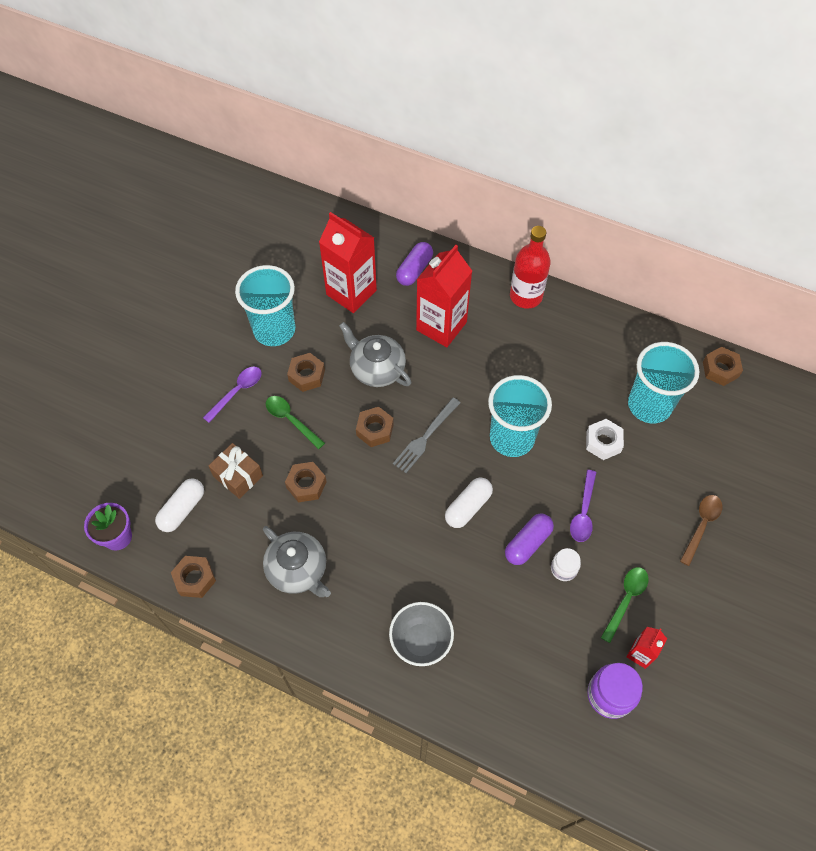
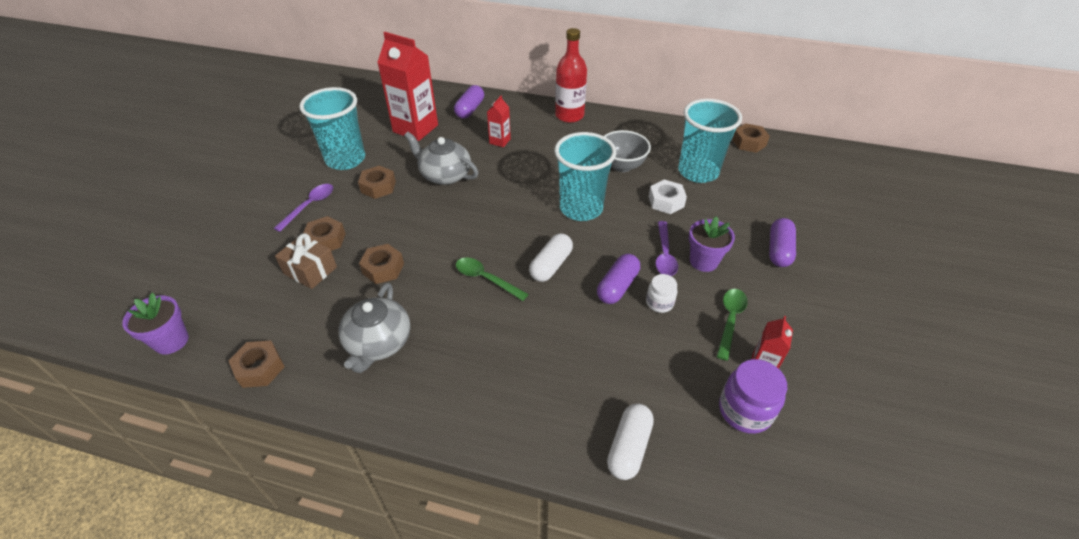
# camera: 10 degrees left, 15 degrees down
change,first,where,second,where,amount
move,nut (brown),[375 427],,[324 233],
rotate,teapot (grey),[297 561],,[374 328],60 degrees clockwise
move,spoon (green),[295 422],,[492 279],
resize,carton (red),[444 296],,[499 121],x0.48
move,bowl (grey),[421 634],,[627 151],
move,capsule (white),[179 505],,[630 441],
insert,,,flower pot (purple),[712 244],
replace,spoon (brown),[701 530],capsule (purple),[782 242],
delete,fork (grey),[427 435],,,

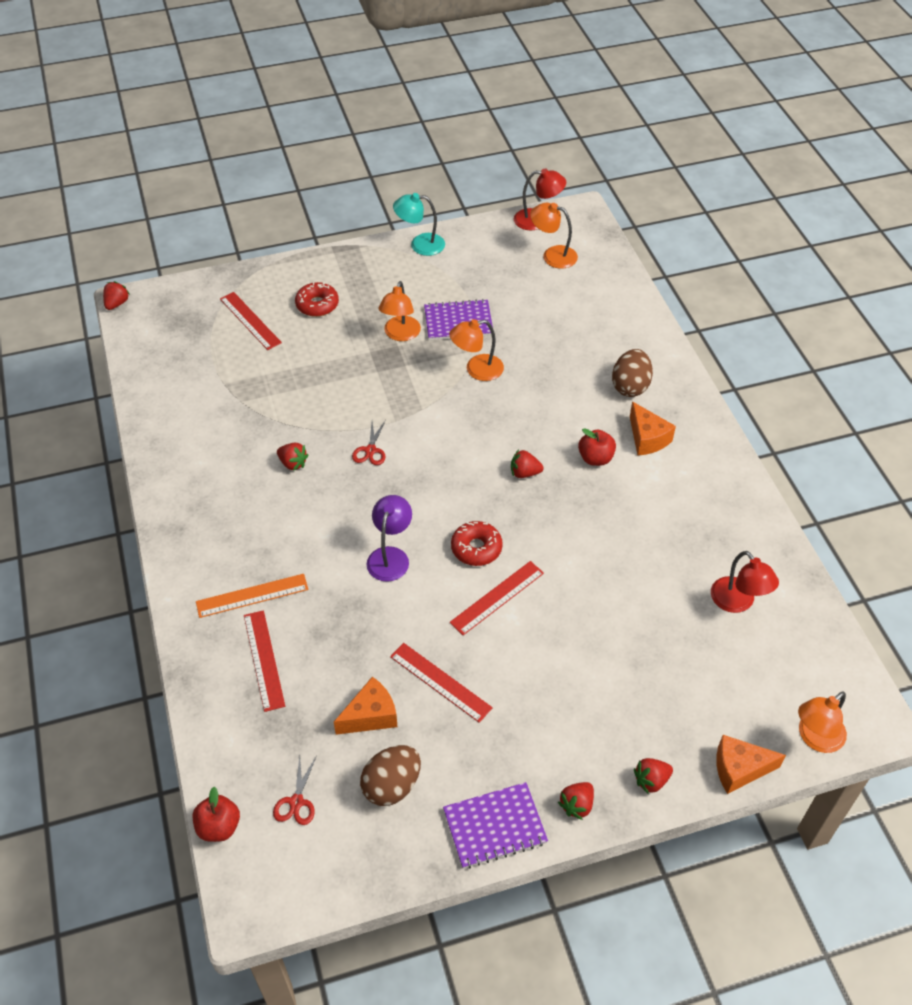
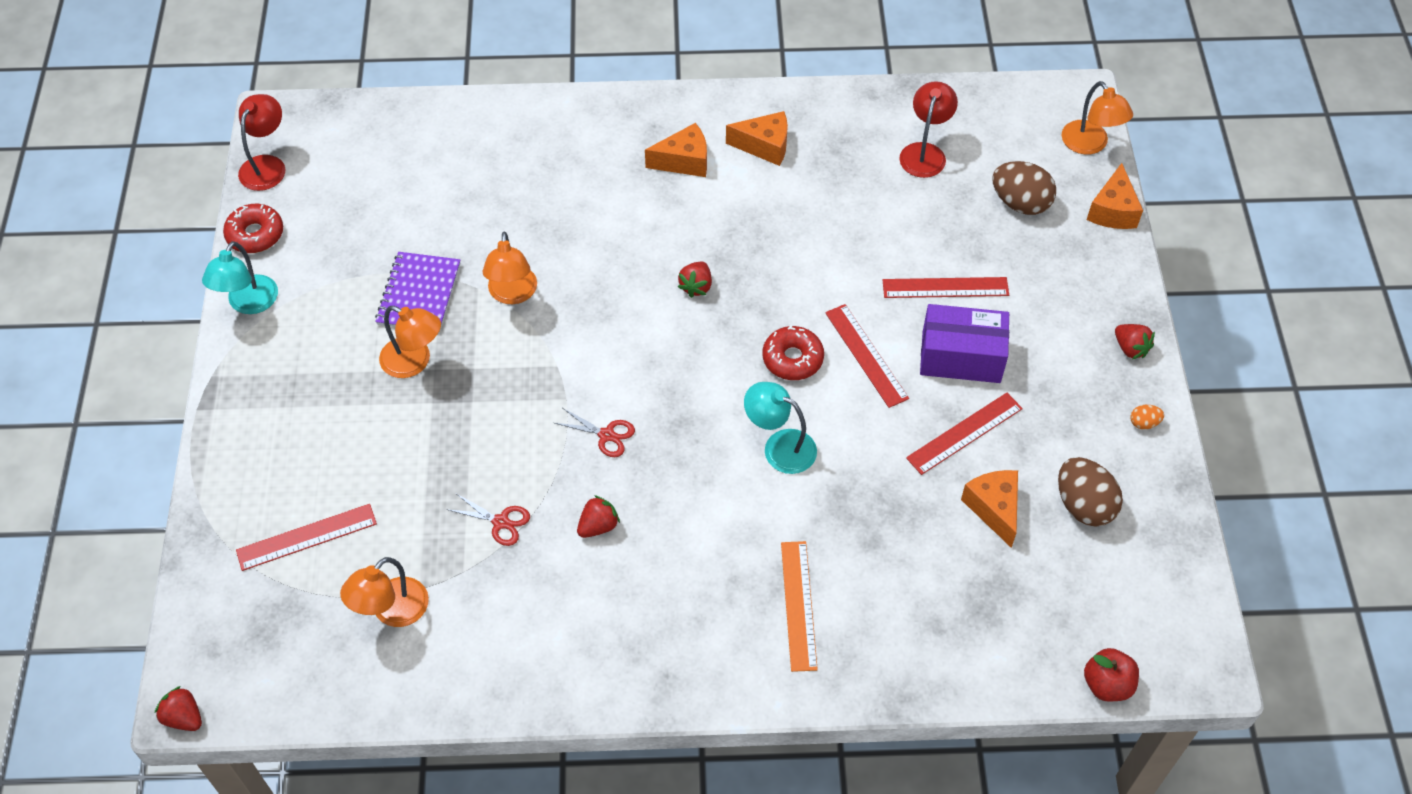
# camera: 75 degrees left, 5 degrees up
change,first,where,second,where,amount
move,donut (red),[317 299],,[253 228],
move,lamp (orange),[554 236],,[384 592],
move,scissors (red),[294 790],,[488 520],
insert,,,cheese (orange),[757 138],
recolor,lamp (purple),[389 538],lamp (turquoise),[780 428],
move,ruler (red),[264 661],,[945 287],
rotate,lamp (red),[745 582],,[928 129],60 degrees counterclockwise
insert,,,box (purple),[964 343],
move,egg (brown),[632 373],,[1024 188],
replace,notebook (purple),[495 825],egg (orange),[1147 417],
delete,apple (red),[597 447],,,
delete,strawberry (red),[653 776],,,

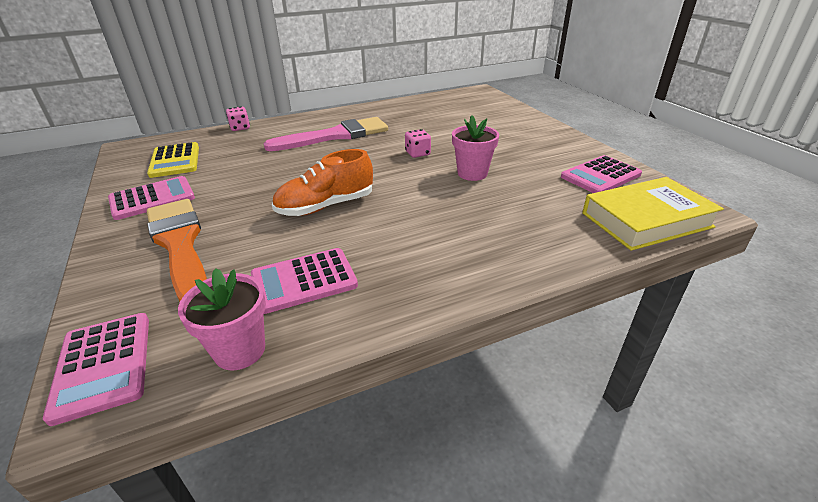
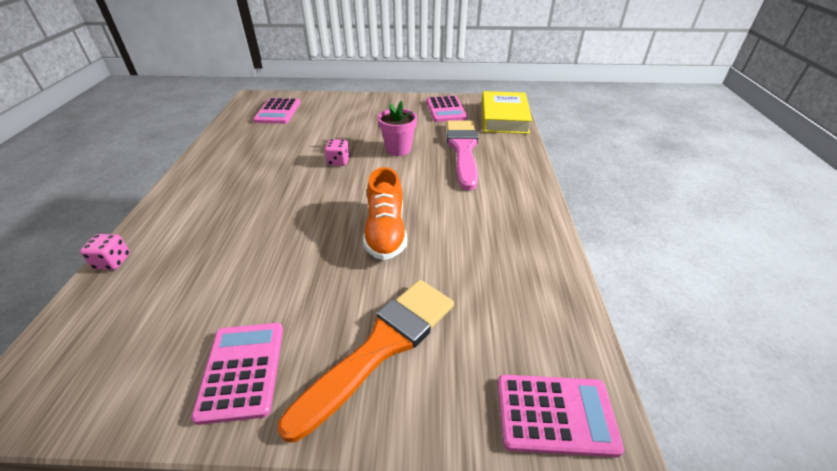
# camera: 65 degrees left, 5 degrees up
change,first,where,second,where,amount
move,calculator (pink),[304 281],,[277 111],
rotate,brush (orange),[177 250],,[366 361],135 degrees clockwise
move,brush (pink),[326 134],,[462 155],
delete,calculator (yellow),[173 160],,,
delete,flower pot (pink),[222 319],,,

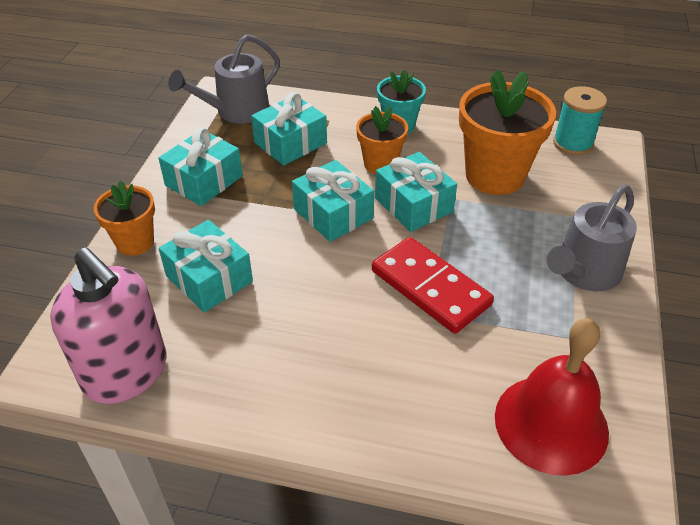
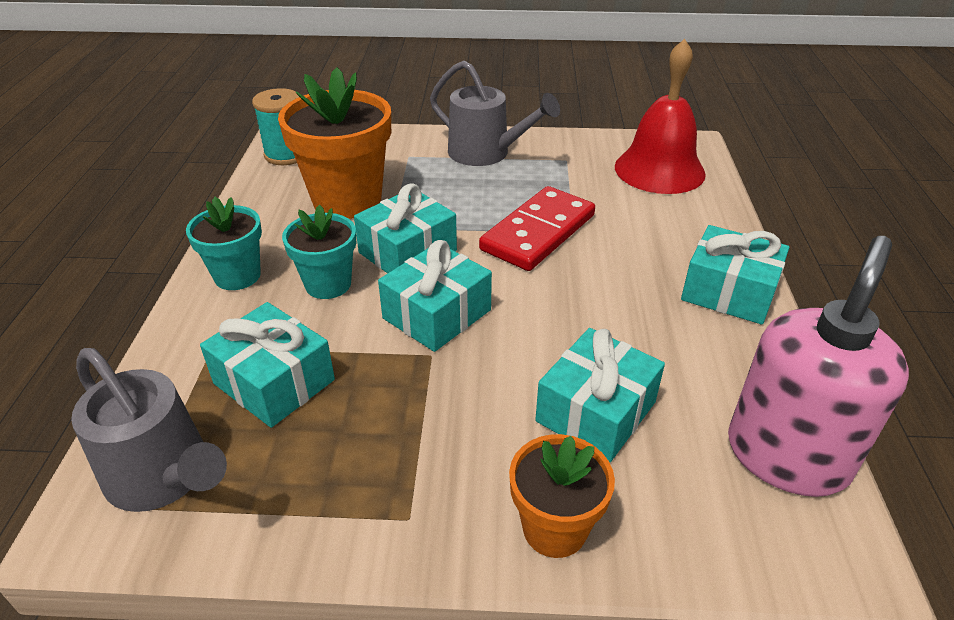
# camera: 100 degrees left, 5 degrees down
change,first,where,second,where,amount
recolor,flower pot (orange),[382 140],flower pot (turquoise),[319 252],
move,gift (turquoise),[200 166],,[735 275],

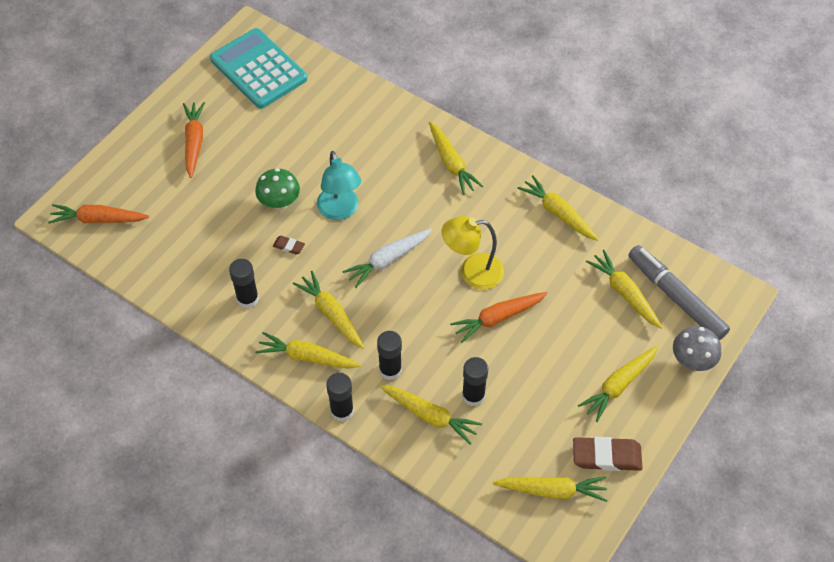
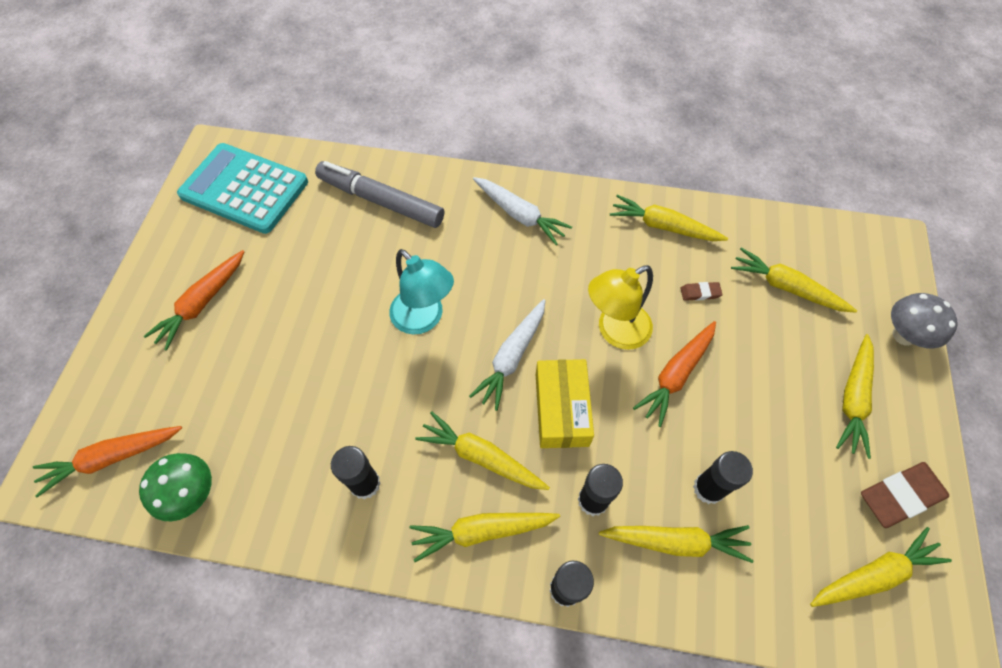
# camera: 25 degrees left, 5 degrees up
change,first,where,second,where,amount
move,mushroom (green),[277 189],,[175 487],
rotate,carrot (orange),[194 140],,[194 300],120 degrees counterclockwise
move,marker (grey),[679 292],,[379 194],
recolor,carrot (yellow),[456 158],carrot (white),[522 211],
insert,,,box (yellow),[565 403],
move,eraser (brown),[289 245],,[702 291],

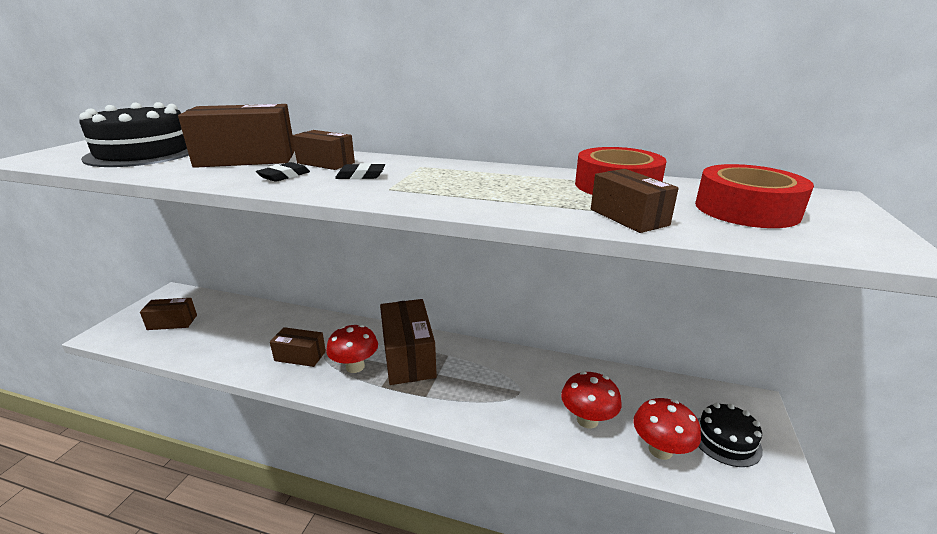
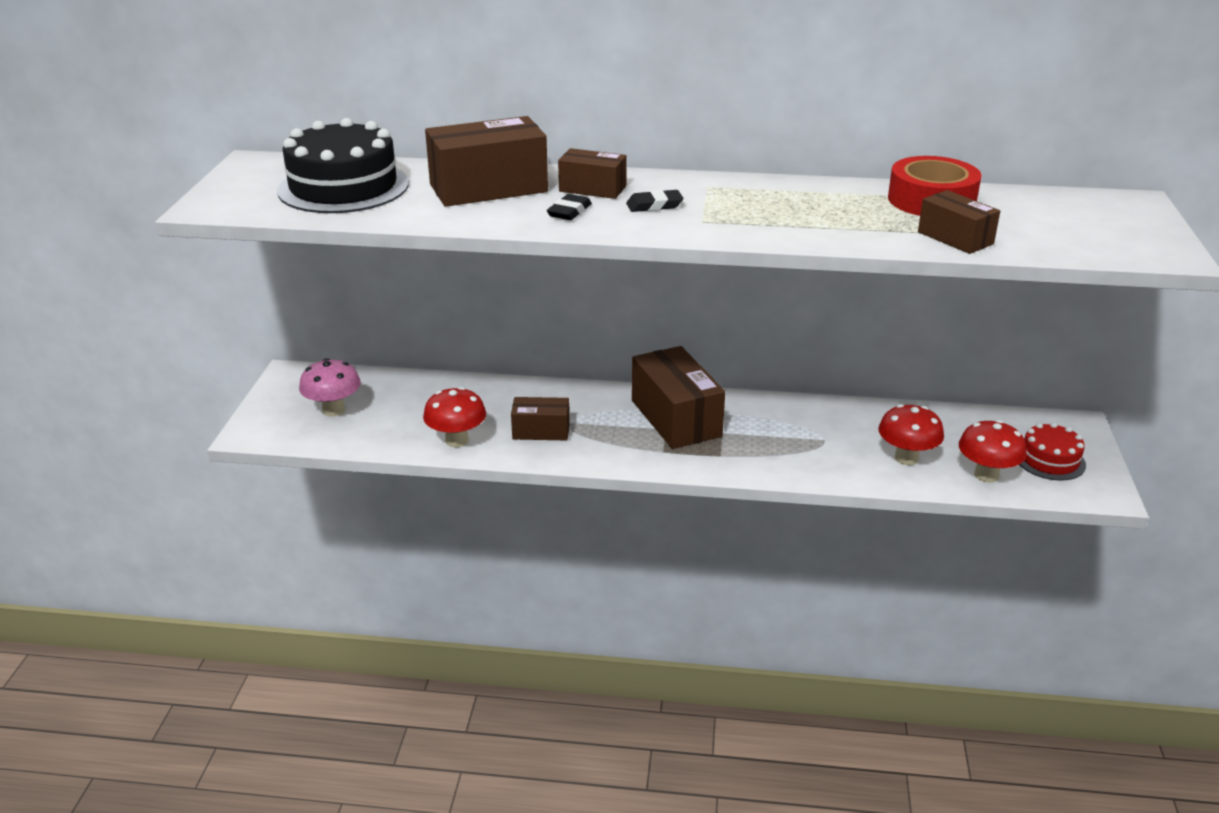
# camera: 10 degrees left, 5 degrees up
change,first,where,second,where,amount
replace,box (brown),[168 314],mushroom (pink),[330 387],
move,mushroom (red),[352 349],,[454 417],
recolor,cake (black),[730 435],cake (red),[1052 451],
delete,tape (red),[754 196],,,

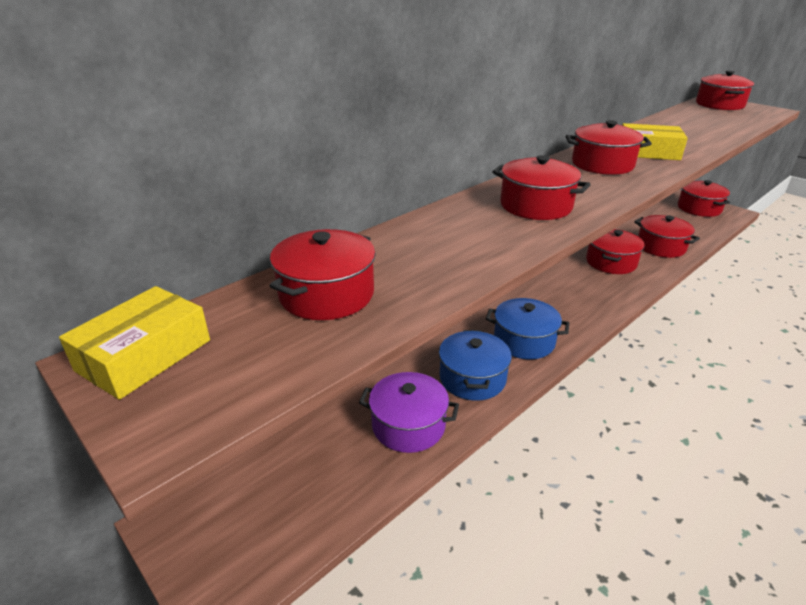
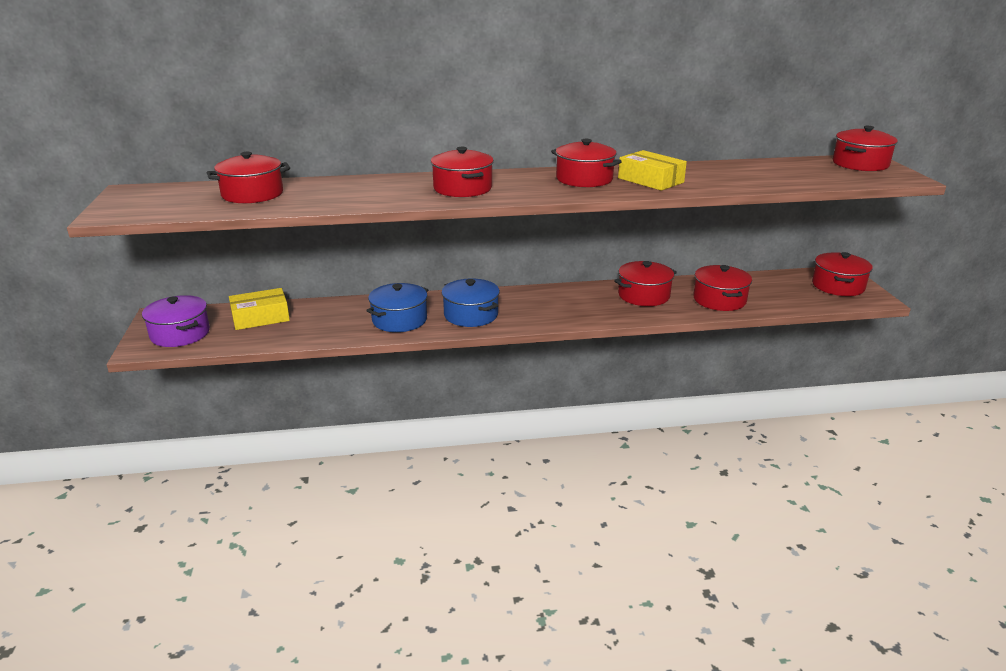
# camera: 35 degrees right, 5 degrees down
change,first,where,second,where,amount
move,pot (purple),[409 412],,[176 321],
move,box (yellow),[134 343],,[259 309],

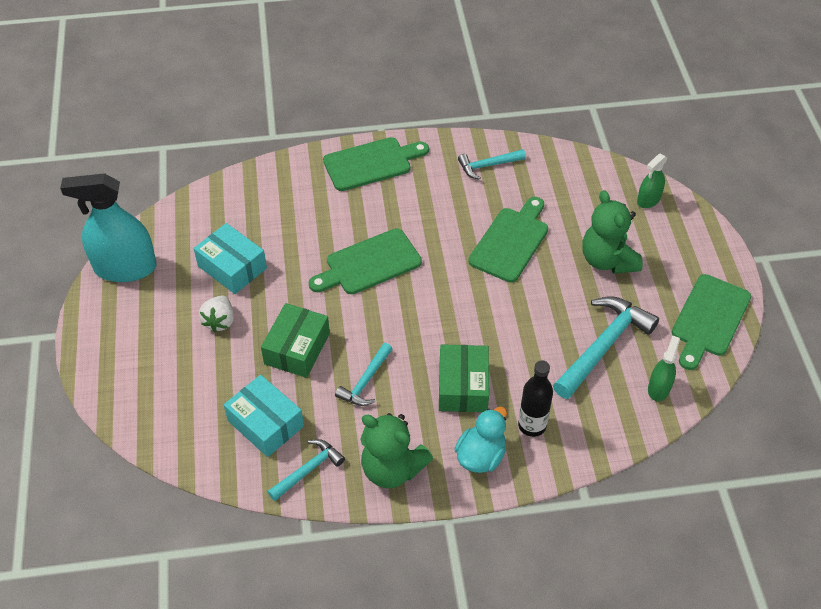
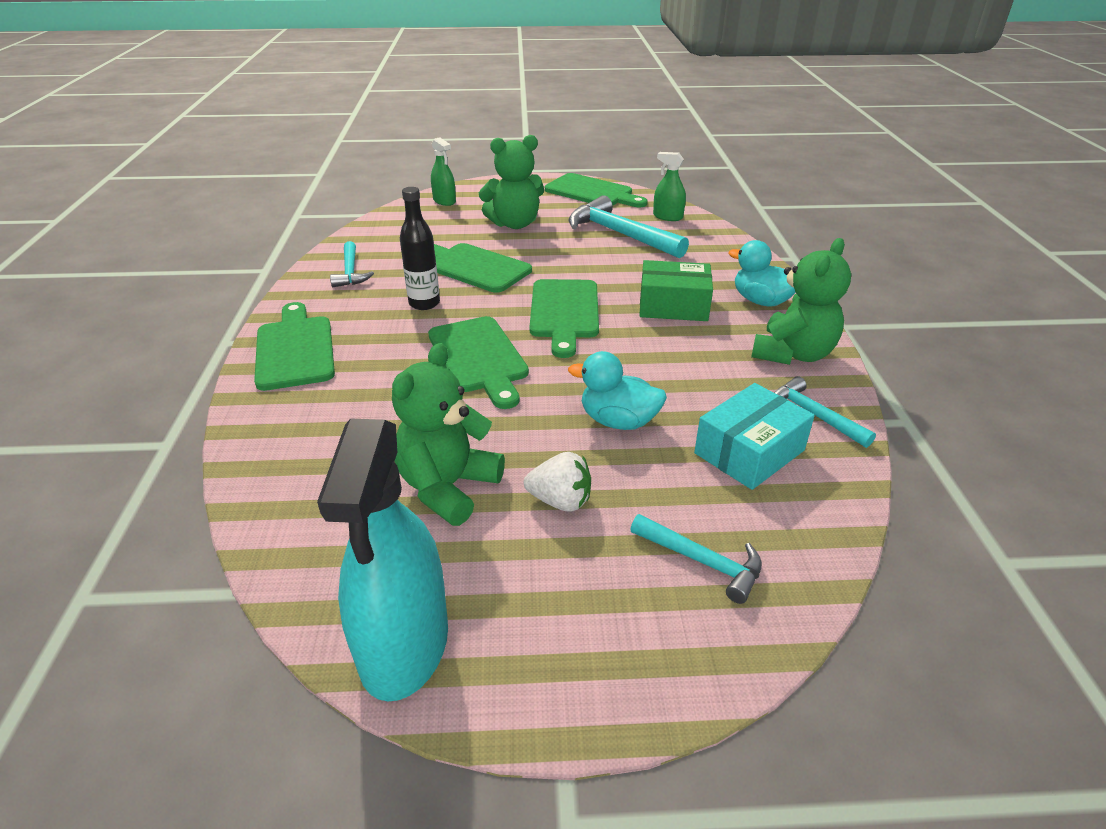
# camera: 85 degrees left, 15 degrees down
change,first,where,second,where,amount
replace,box (turquoise),[230 258],teddy bear (green),[448 434],
move,bottle (black),[535 398],,[420 248],
insert,,,cutting board (green),[564 318],
replace,box (green),[295 340],duck (turquoise),[617 390],
move,hammer (turquoise),[363 374],,[696 559],

